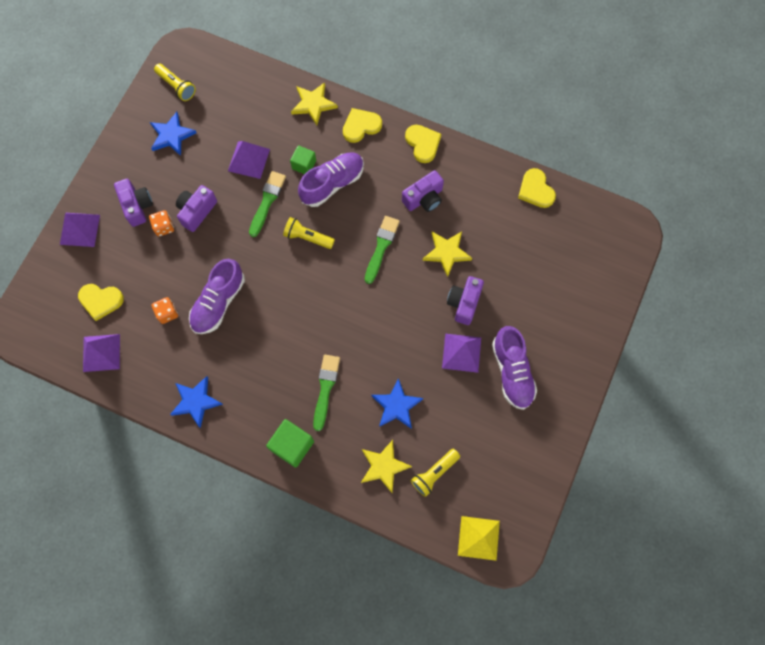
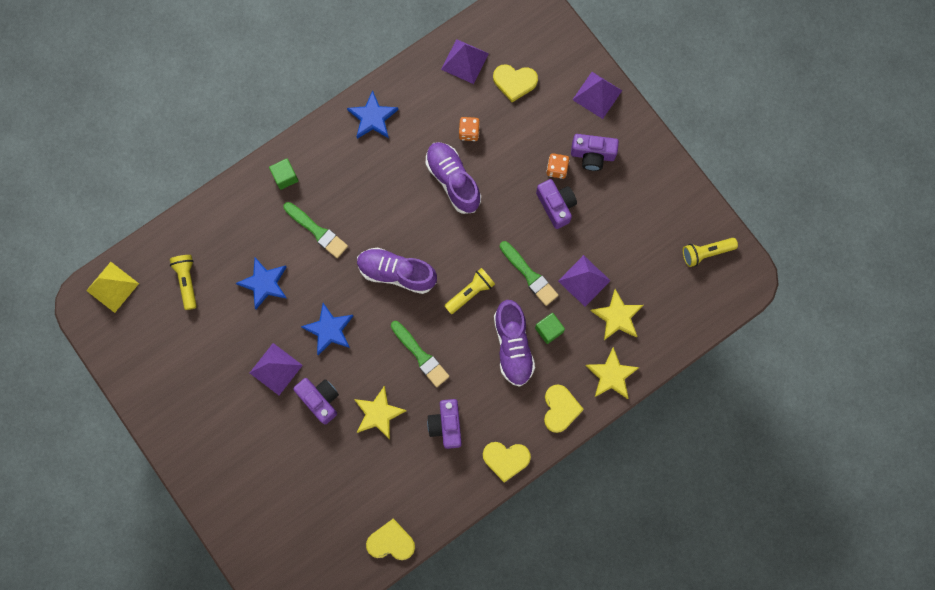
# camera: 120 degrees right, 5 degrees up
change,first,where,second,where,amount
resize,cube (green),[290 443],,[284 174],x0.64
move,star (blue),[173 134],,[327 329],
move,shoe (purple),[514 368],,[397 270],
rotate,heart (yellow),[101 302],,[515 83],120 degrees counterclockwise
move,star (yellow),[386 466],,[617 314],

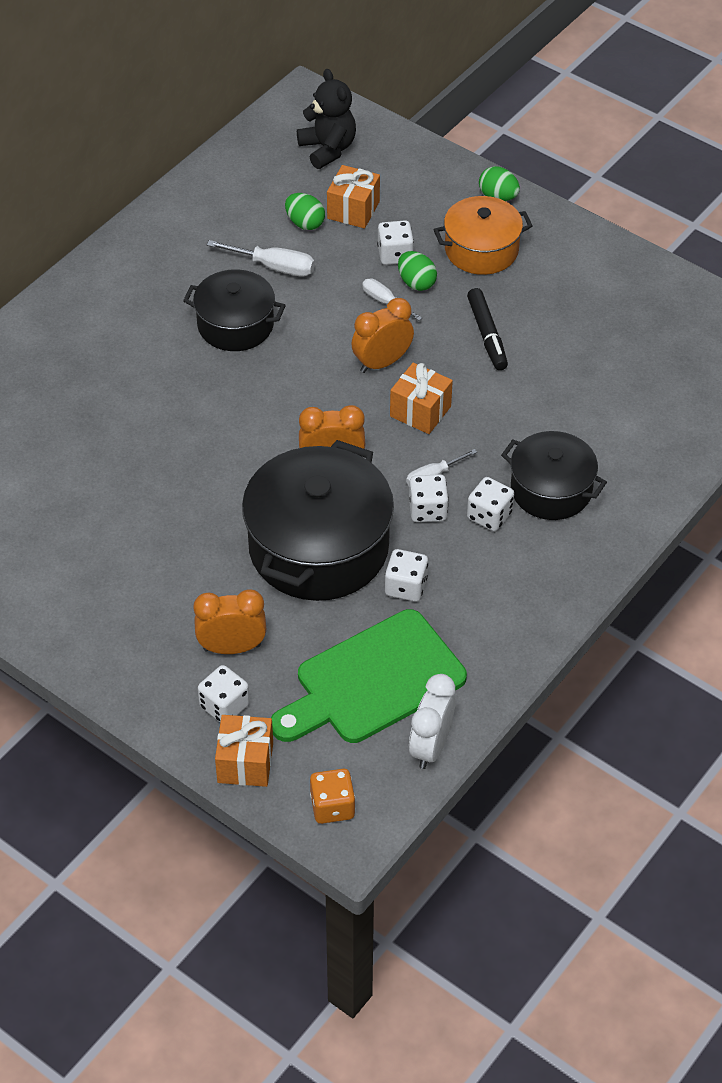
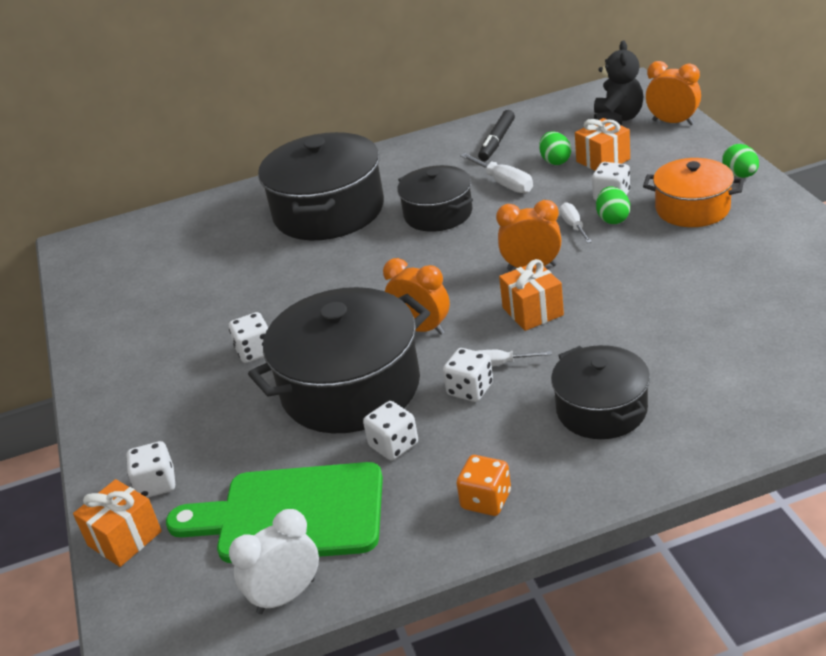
# camera: 40 degrees right, 15 degrees down
change,first,where,second,where,amount
move,dice (white),[490 504],,[248 337],
insert,,,pot (black),[321 186],
move,dice (orange),[332 796],,[484 485],
move,marker (black),[487 329],,[496 135],
move,clock (orange),[229 622],,[673 93],

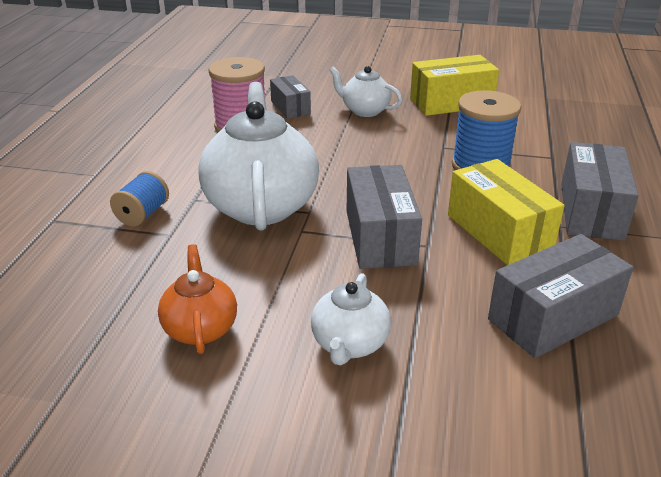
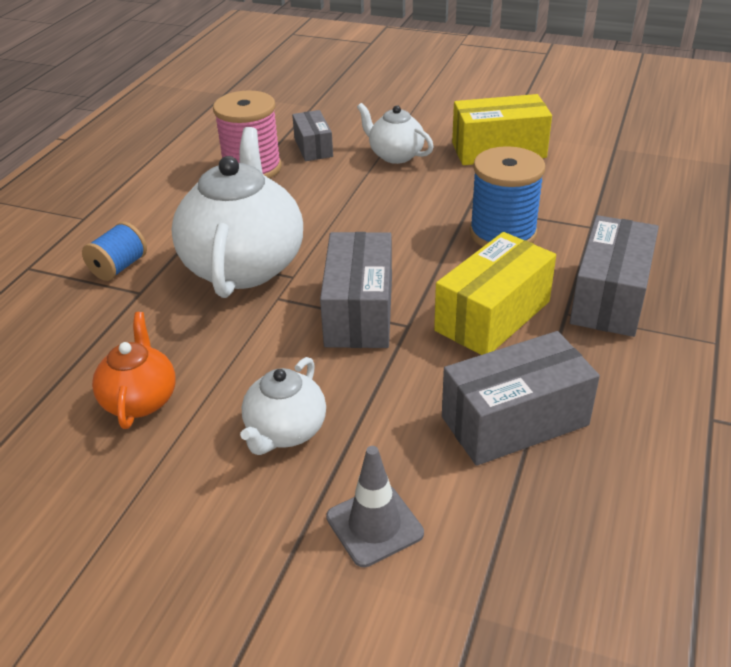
# camera: 10 degrees right, 5 degrees up
change,first,where,second,where,amount
insert,,,traffic cone (grey),[375 506],
rotate,box (yellow),[506 212],,[495 293],60 degrees clockwise

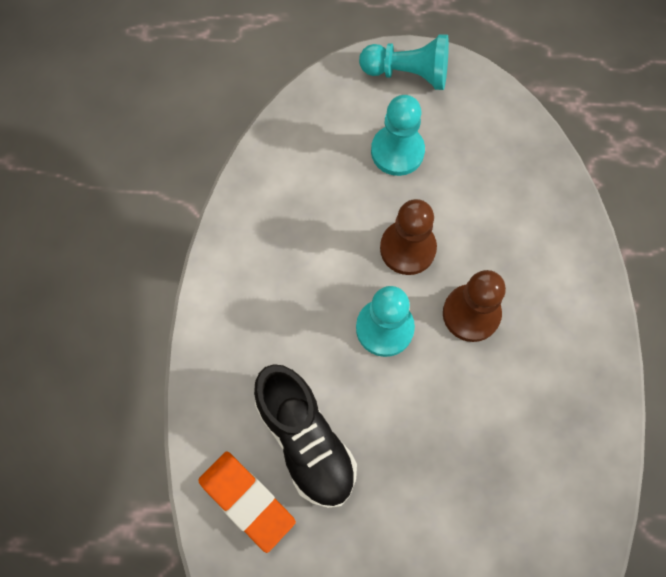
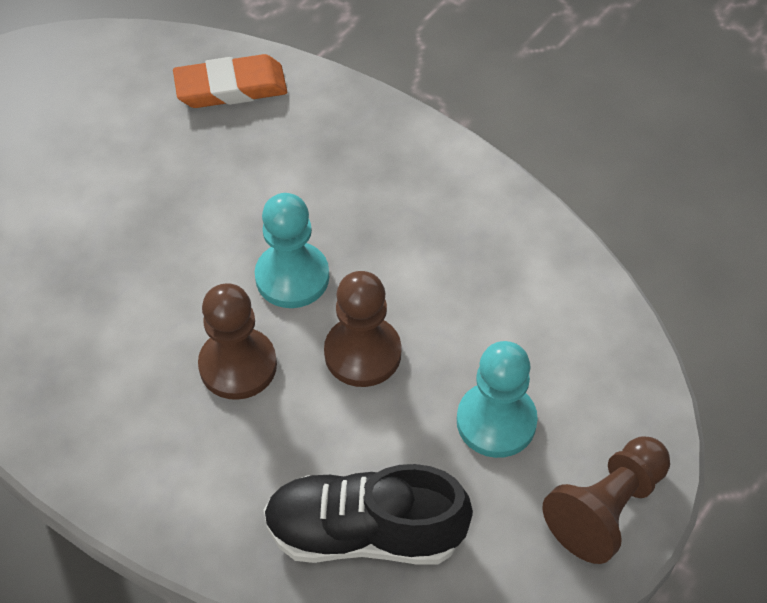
# camera: 125 degrees right, 15 degrees down
change,first,where,second,where,amount
move,shoe (black),[305 436],,[368 514],
recolor,pawn (turquoise),[404 62],pawn (brown),[606 500],

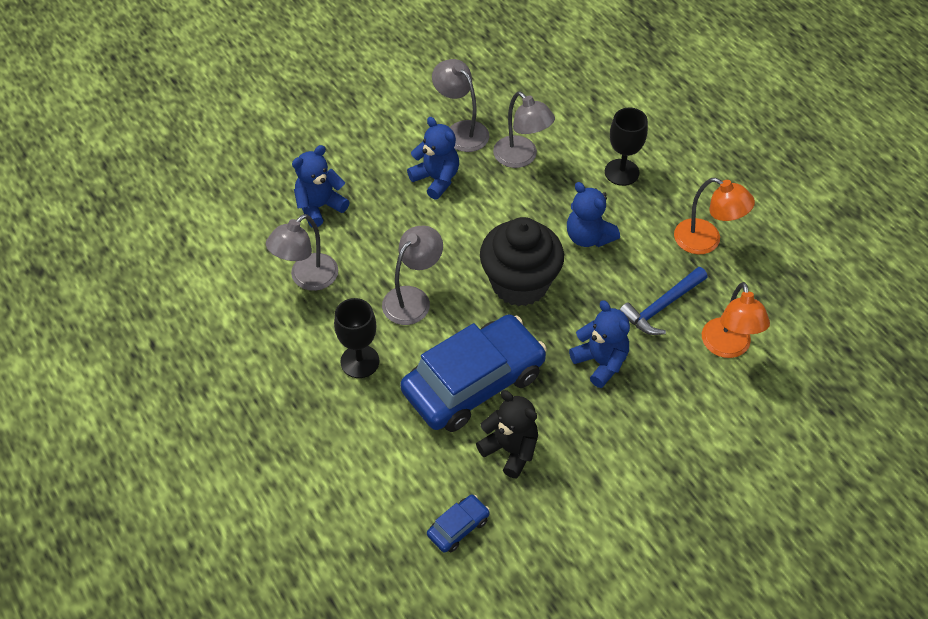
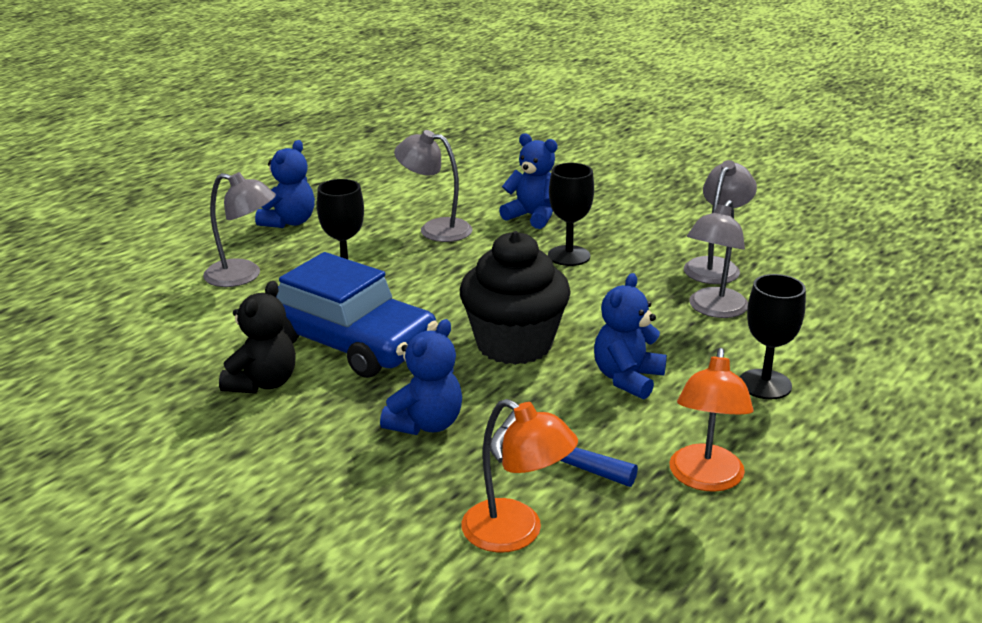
# camera: 70 degrees right, 25 degrees down
change,first,where,second,where,amount
move,lamp (grey),[412 275],,[239 229],
move,teddy bear (blue),[433 158],,[285 184],
rotate,lamp (orange),[736 320],,[519 476],120 degrees counterclockwise
insert,,,goblet (black),[571 214],
delete,car (blue),[458 524],,,

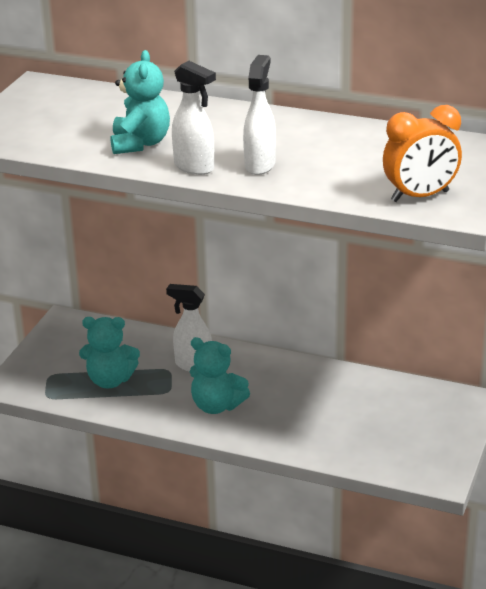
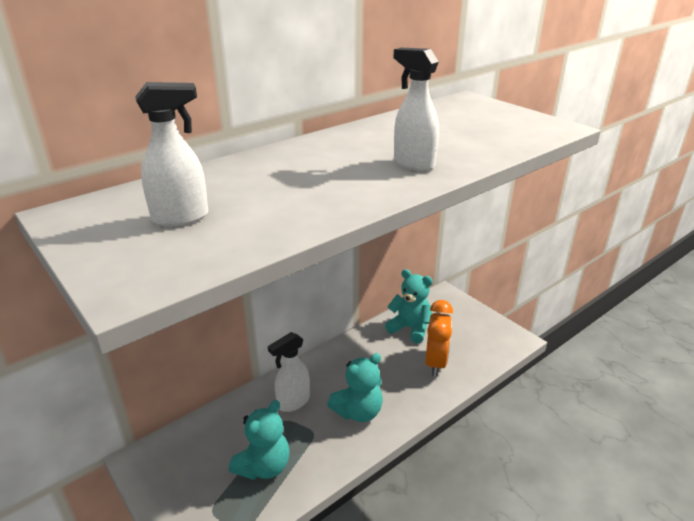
# camera: 60 degrees left, 0 degrees up
change,first,where,second,where,amount
move,spray bottle (white),[194 118],,[171 154],
move,teddy bear (turquoise),[140 102],,[409 306],
move,clock (orange),[422 153],,[439 338],

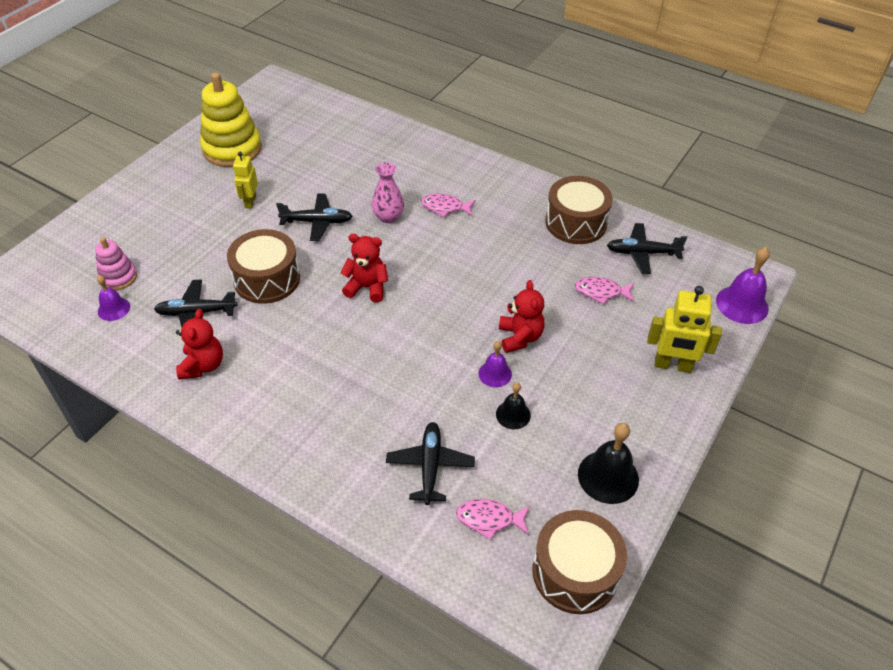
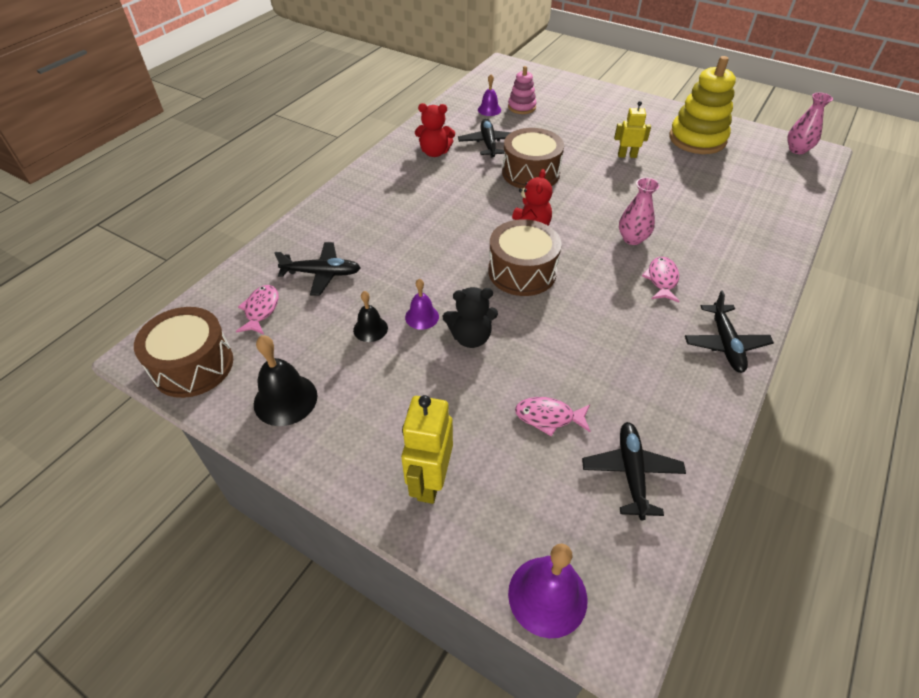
# camera: 90 degrees right, 0 degrees up
change,first,where,second,where,amount
recolor,teddy bear (red),[522 316],teddy bear (black),[470 317],
move,drum (brown),[579 210],,[525 257],
rotate,fish (pink),[604 291],,[553 417],90 degrees counterclockwise
move,plane (black),[314 217],,[729 331],
insert,,,vase (pink),[810 123],

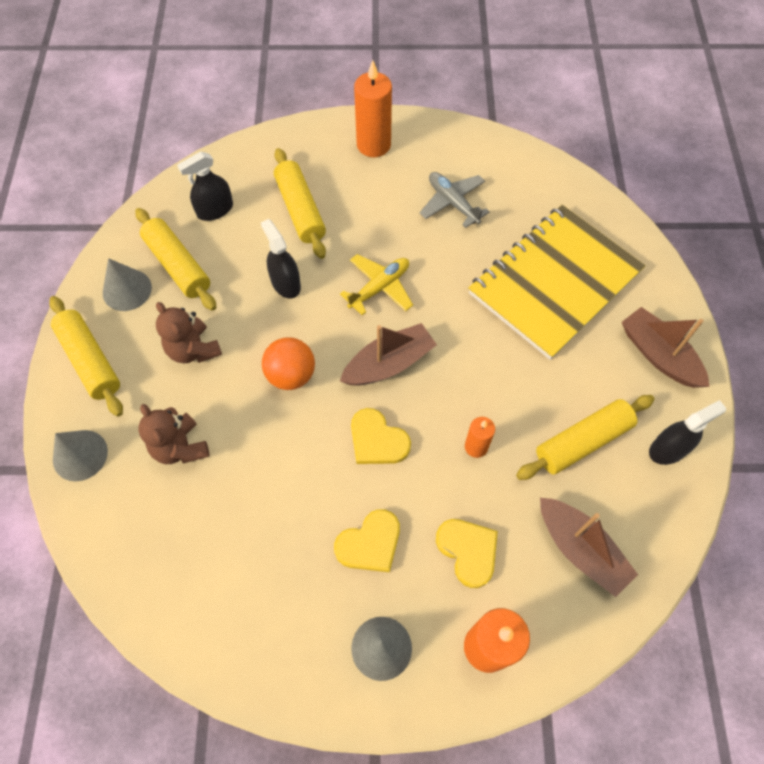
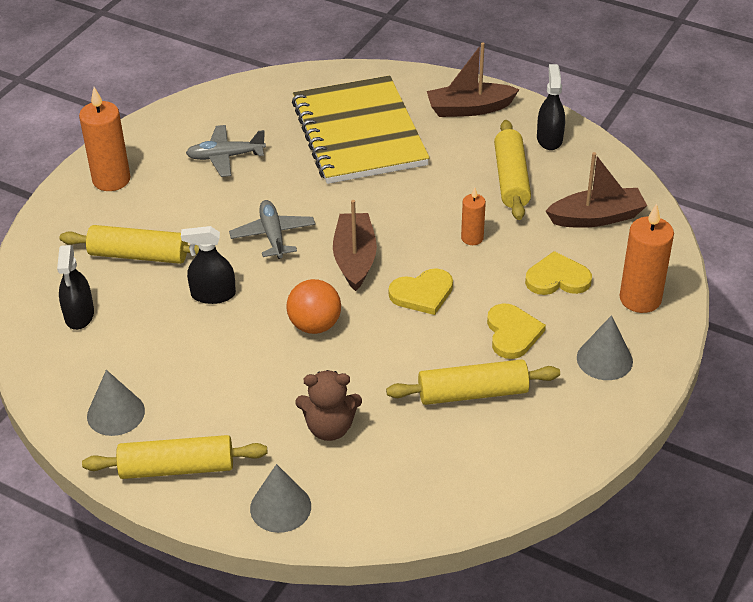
# camera: 60 degrees left, 20 degrees down
change,first,where,second,where,amount
recolor,plane (yellow),[376 284],plane (grey),[272 229],
move,rolling pin (yellow),[175 259],,[473 382],
delete,teddy bear (brown),[189 333],,,

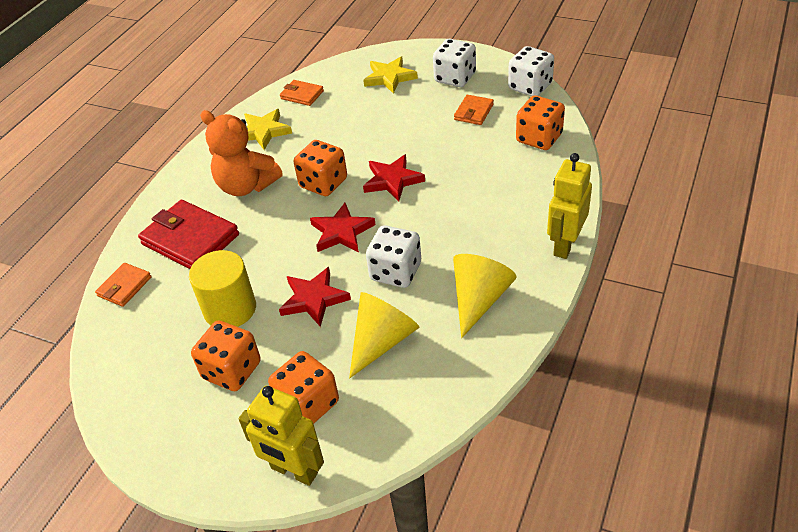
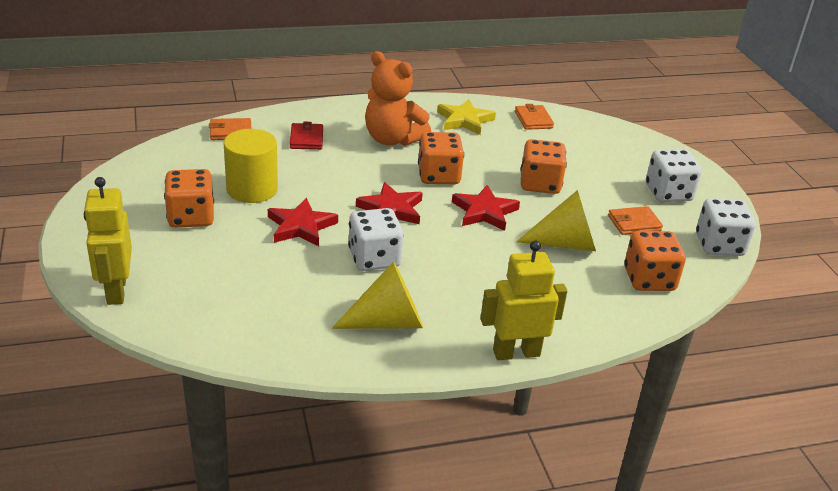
# camera: 45 degrees right, 10 degrees down
change,first,where,second,where,amount
resize,wallet (red),[188 234],,[306 136],x0.53
rotate,teddy bear (orange),[241 153],,[398 98],45 degrees counterclockwise
move,cone (yellow),[384 335],,[556 220],
move,dice (orange),[303 387],,[544 166],
delete,star (yellow),[390 75],,,

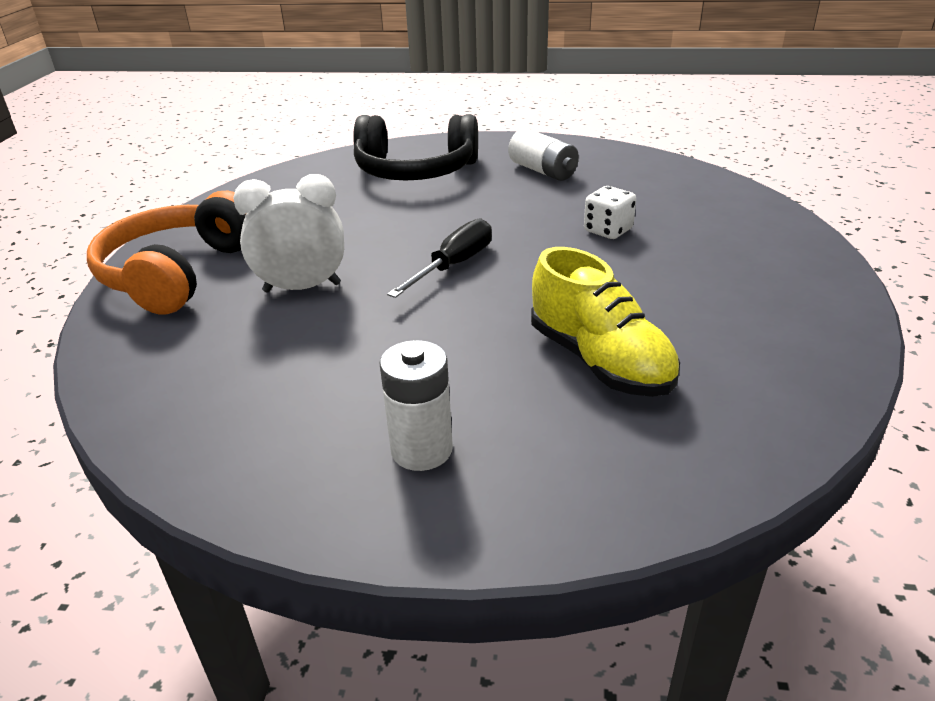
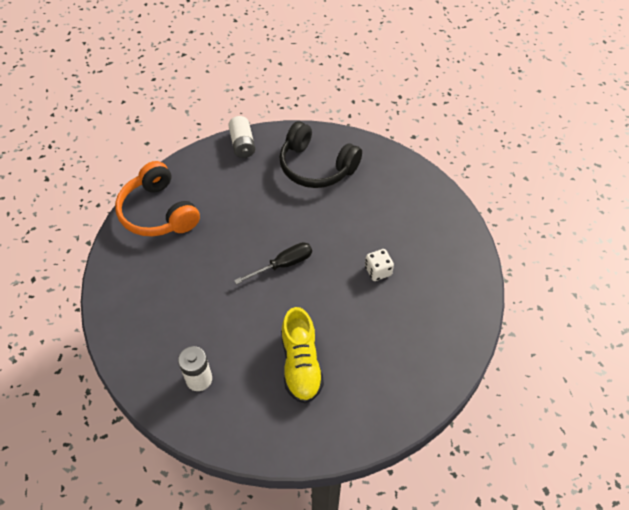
# camera: 25 degrees right, 20 degrees up
change,first,where,second,where,amount
rotate,headphones (orange),[166 253],,[157 198],75 degrees counterclockwise
move,battery (white),[543 154],,[241 137],
delete,clock (white),[288 233],,,

